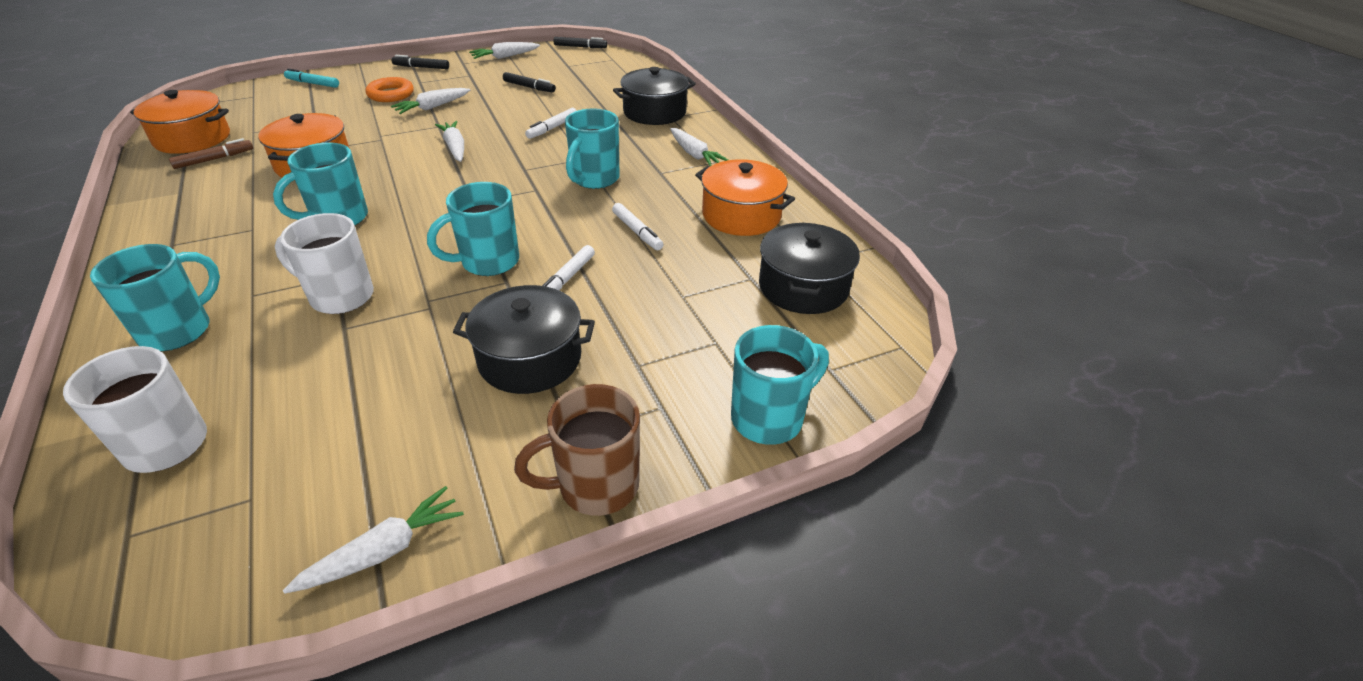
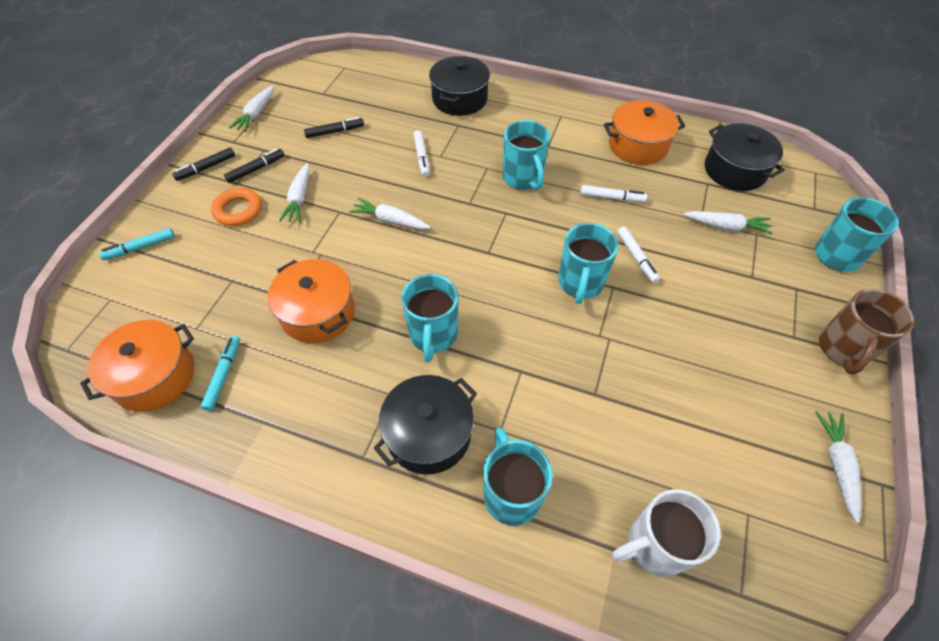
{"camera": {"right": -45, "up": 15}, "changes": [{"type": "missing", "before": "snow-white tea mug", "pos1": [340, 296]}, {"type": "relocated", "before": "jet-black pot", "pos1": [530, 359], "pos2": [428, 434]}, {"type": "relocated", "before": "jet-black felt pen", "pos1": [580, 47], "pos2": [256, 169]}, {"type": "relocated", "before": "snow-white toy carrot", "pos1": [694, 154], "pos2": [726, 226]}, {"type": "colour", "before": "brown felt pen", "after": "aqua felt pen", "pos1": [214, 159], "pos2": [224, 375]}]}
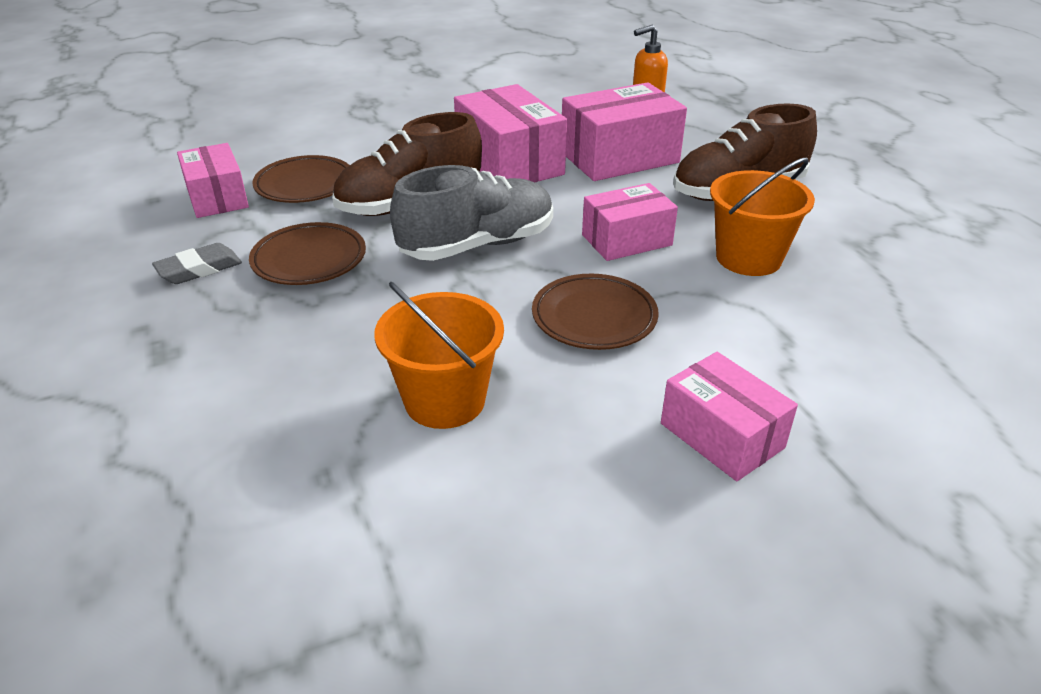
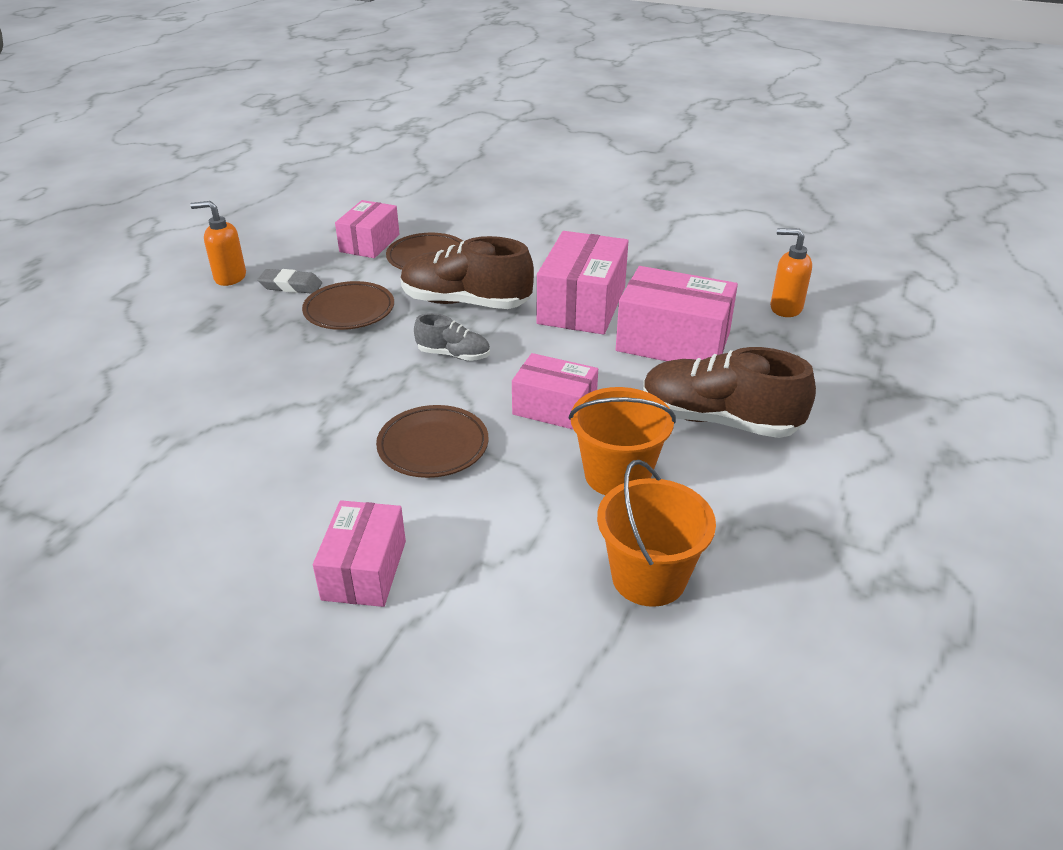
{"camera": {"right": 45, "up": 0}, "changes": [{"type": "appeared", "after": "orange soap dispenser", "pos2": [229, 277]}, {"type": "relocated", "before": "orange bucket", "pos1": [445, 400], "pos2": [649, 577]}, {"type": "size", "before": "ash-grey lace-up shoe", "pos1": [477, 245], "pos2": [453, 355], "scale": 0.53}]}
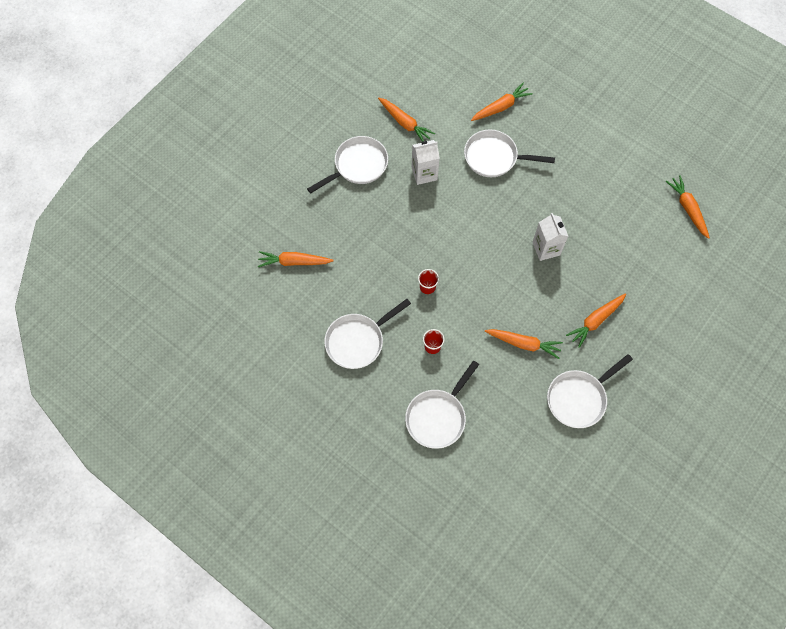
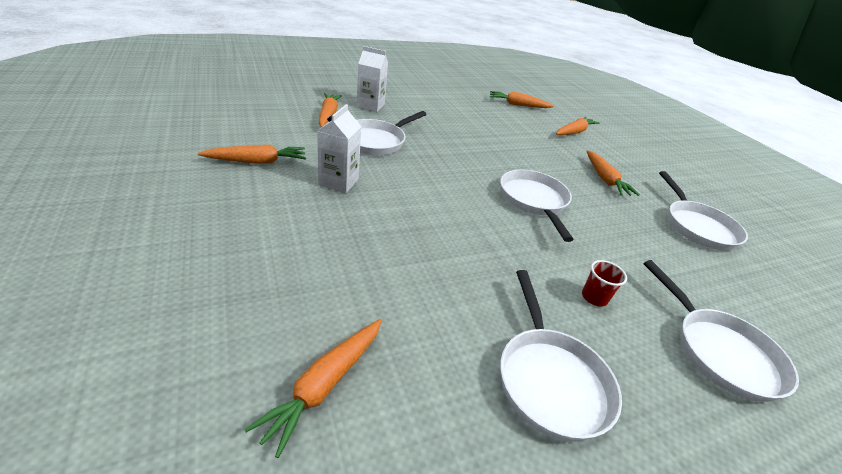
{"camera": {"right": -65, "up": -30}, "changes": [{"type": "missing", "before": "red tumbler", "pos1": [427, 287]}, {"type": "relocated", "before": "snow-white skillet", "pos1": [358, 166], "pos2": [534, 201]}, {"type": "relocated", "before": "orange toy carrot", "pos1": [523, 344], "pos2": [574, 132]}, {"type": "relocated", "before": "snow-white juice carton", "pos1": [546, 248], "pos2": [370, 106]}]}
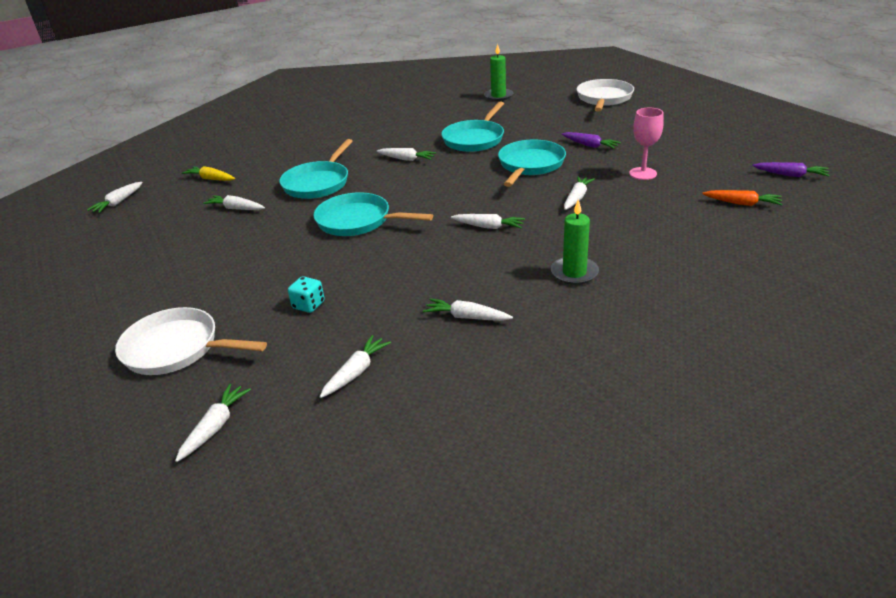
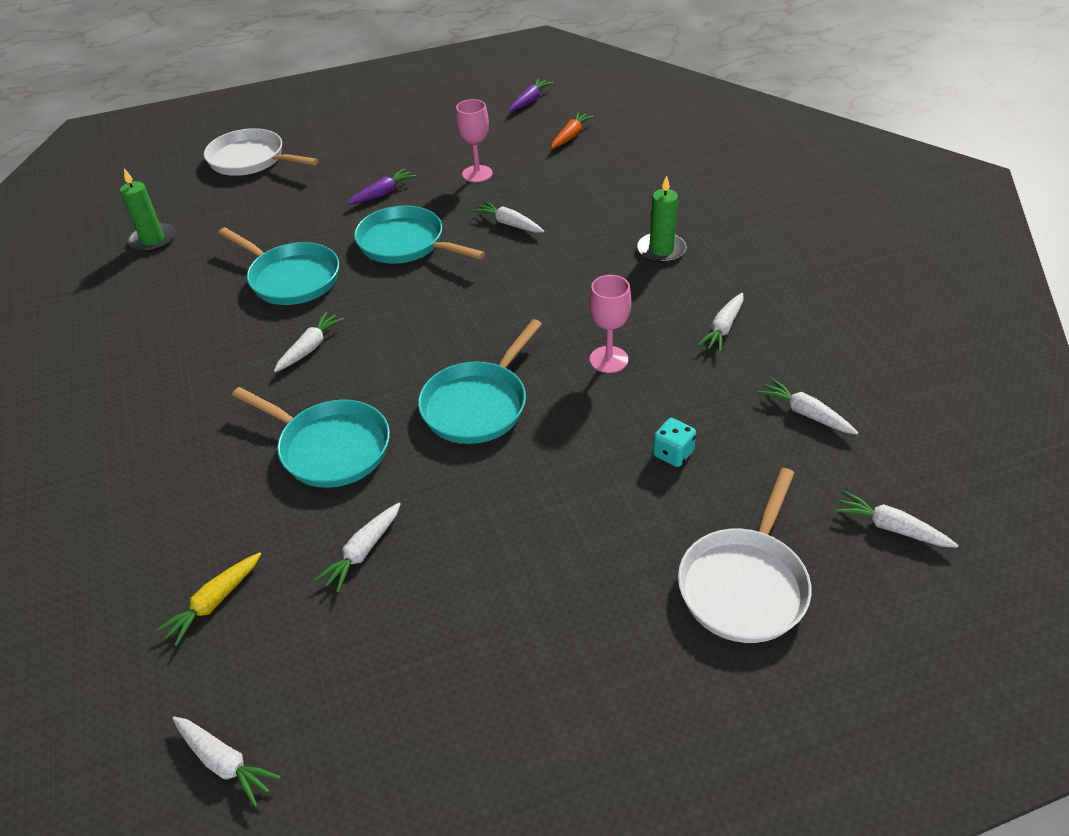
{"camera": {"right": -80, "up": 10}, "changes": [{"type": "missing", "before": "snow-white toy carrot", "pos1": [489, 227]}, {"type": "appeared", "after": "pink wine glass", "pos2": [608, 359]}]}
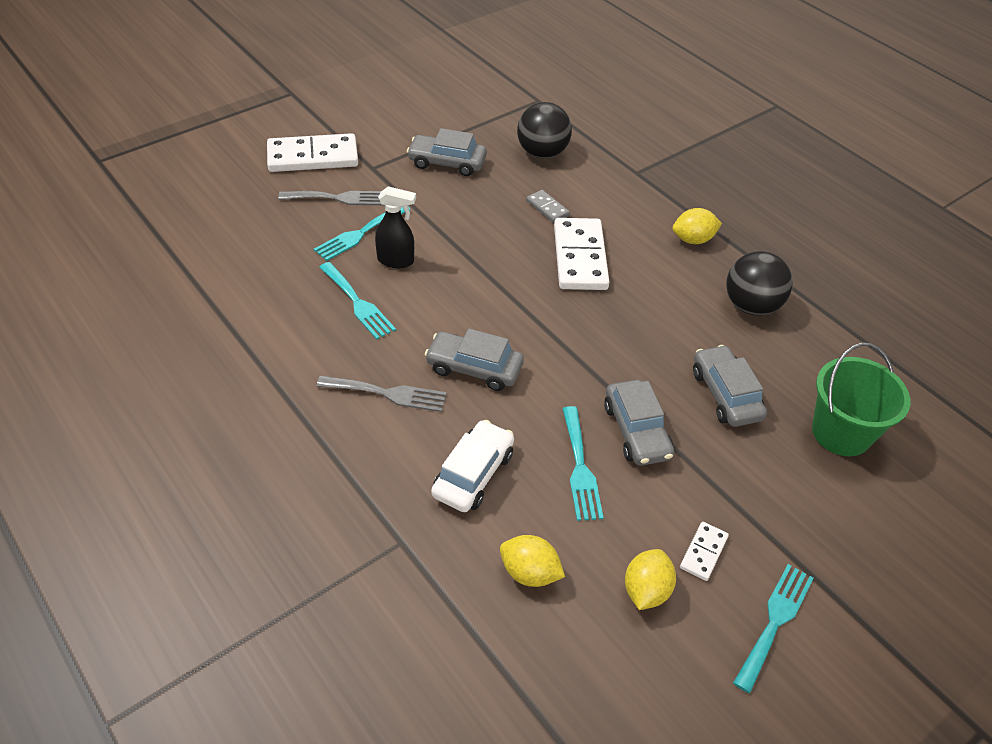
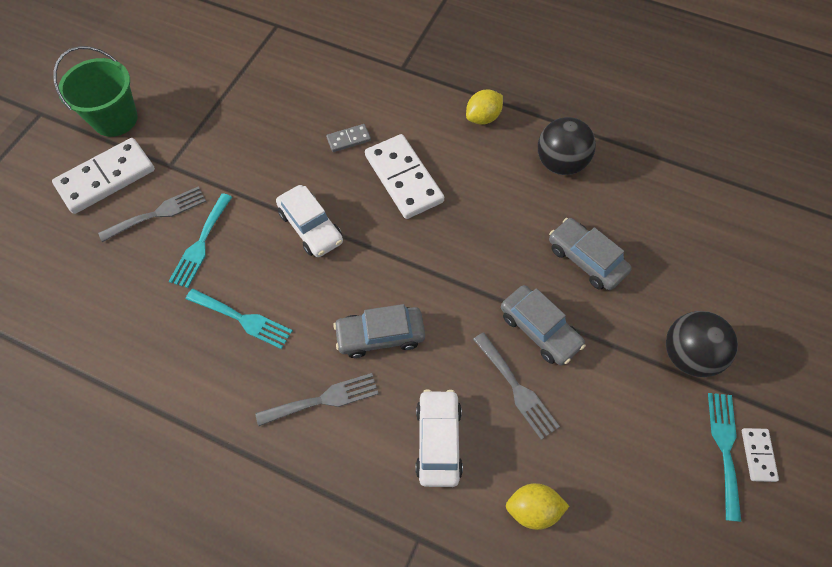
{"camera": {"right": -25, "up": 15}, "changes": [{"type": "missing", "before": "jet-black sprayer", "pos1": [396, 261]}, {"type": "missing", "before": "ash-grey automobile", "pos1": [447, 163]}, {"type": "missing", "before": "bright yellow citrus fruit", "pos1": [646, 590]}, {"type": "appeared", "after": "snow-white automobile", "pos2": [311, 227]}, {"type": "relocated", "before": "jet-black play ball", "pos1": [542, 153], "pos2": [688, 355]}, {"type": "relocated", "before": "snow-white domino", "pos1": [703, 552], "pos2": [758, 455]}, {"type": "relocated", "before": "green bucket", "pos1": [841, 432], "pos2": [115, 119]}, {"type": "colour", "before": "aqua table fork", "after": "ash-grey table fork", "pos1": [580, 468], "pos2": [517, 388]}, {"type": "spun", "before": "ash-grey domino", "pos1": [547, 208], "pos2": [348, 139], "turn": -45}]}
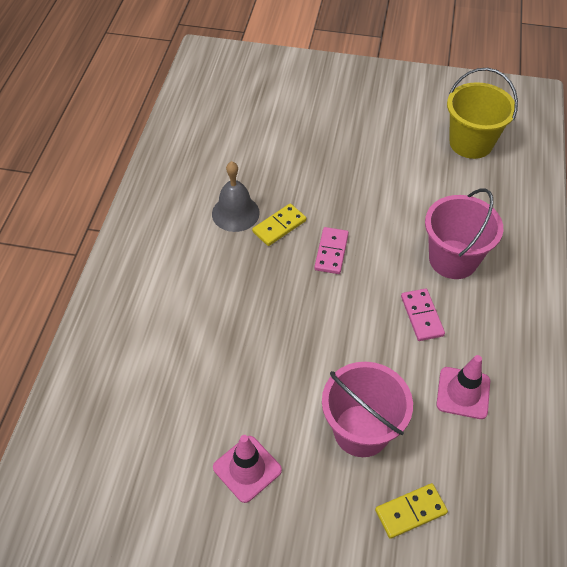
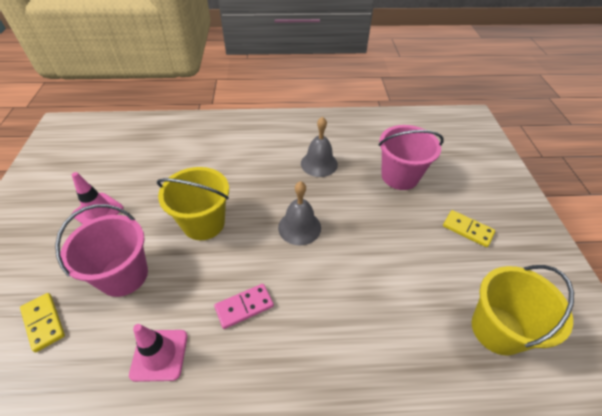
{"camera": {"right": 75, "up": -5}, "changes": [{"type": "appeared", "after": "bright yellow bucket", "pos2": [203, 223]}, {"type": "relocated", "before": "bright yellow domino", "pos1": [279, 226], "pos2": [467, 229]}, {"type": "relocated", "before": "pink bucket", "pos1": [453, 259], "pos2": [400, 176]}, {"type": "exchanged", "before": "pink domino", "after": "ash-grey school bell", "pos1": [331, 252], "pos2": [299, 227]}]}
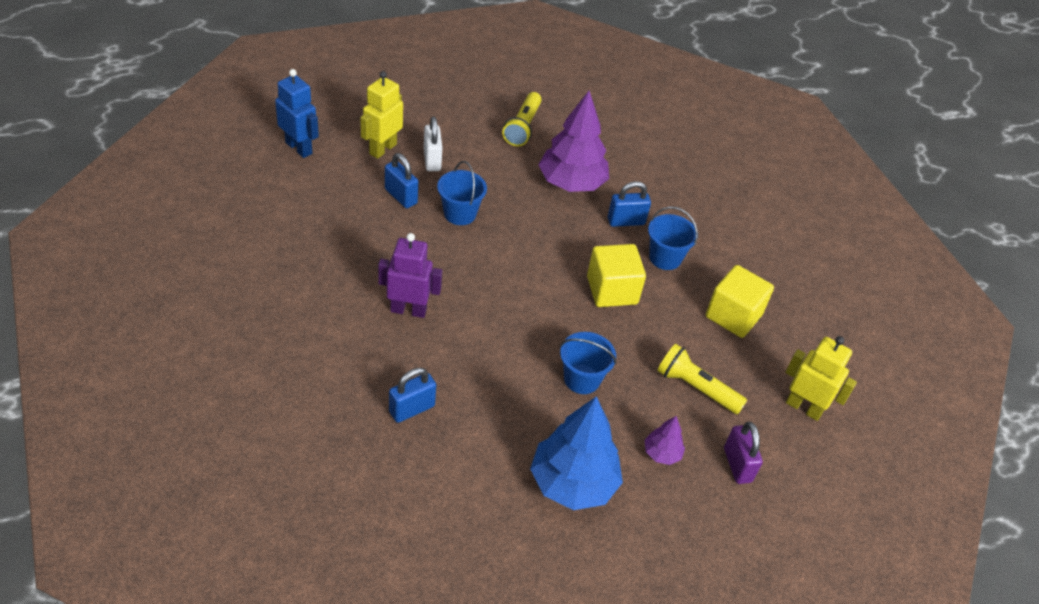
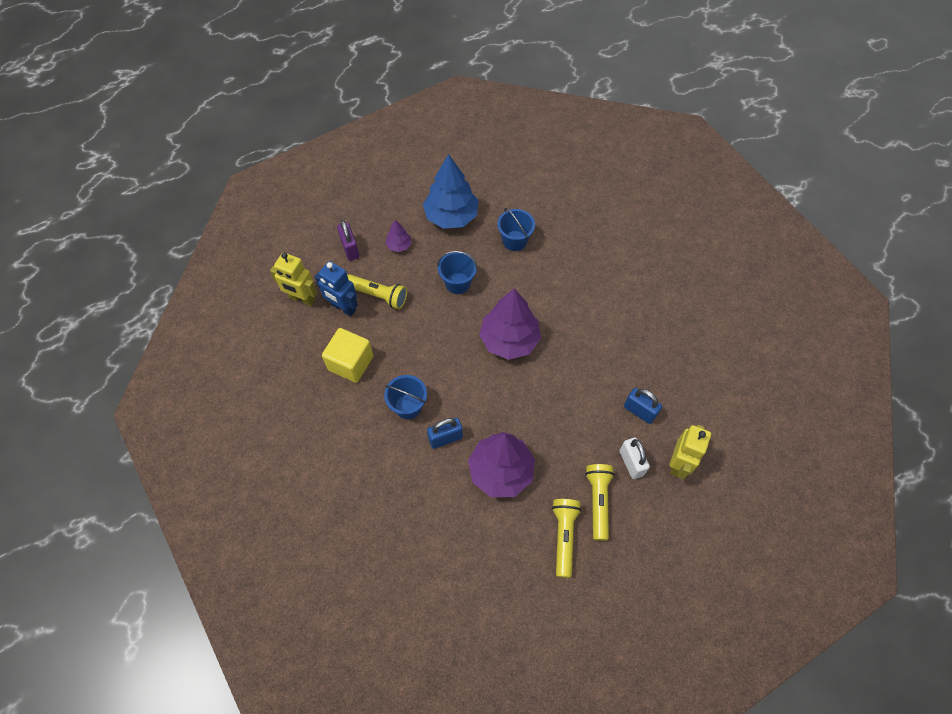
{"camera": {"right": 175, "up": 15}, "changes": [{"type": "missing", "before": "violet robot", "pos1": [408, 310]}, {"type": "missing", "before": "royal blue lock", "pos1": [412, 409]}, {"type": "missing", "before": "bright yellow block", "pos1": [612, 290]}, {"type": "appeared", "after": "violet toy tree", "pos2": [509, 340]}, {"type": "appeared", "after": "bright yellow flashlight", "pos2": [598, 501]}, {"type": "relocated", "before": "royal blue robot", "pos1": [299, 148], "pos2": [343, 308]}, {"type": "relocated", "before": "royal blue bucket", "pos1": [460, 214], "pos2": [514, 241]}]}
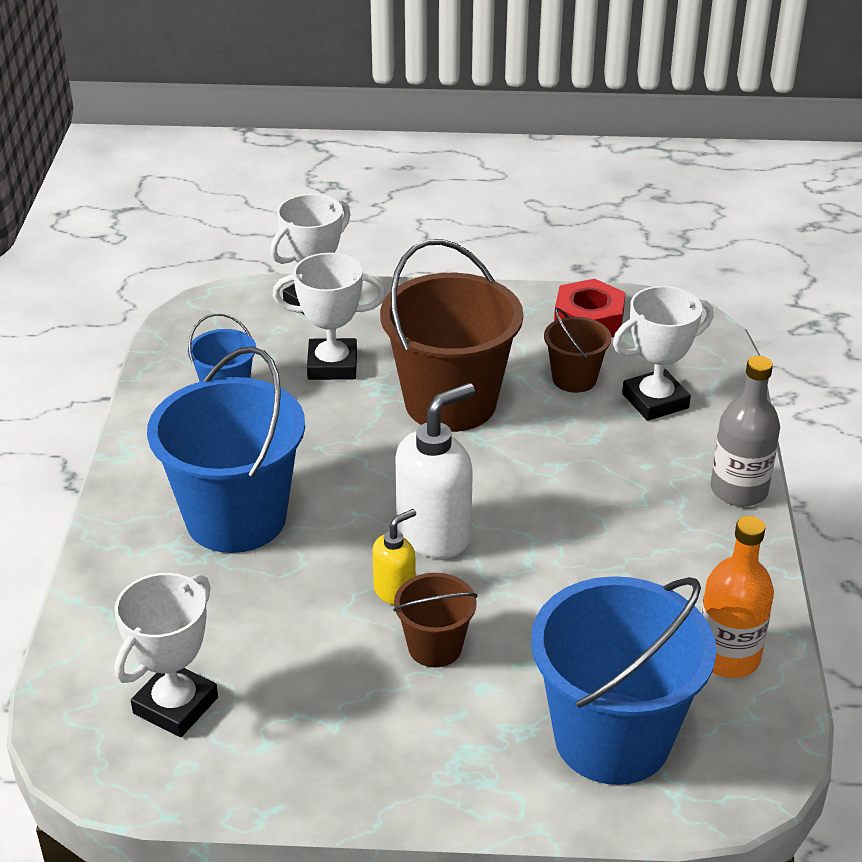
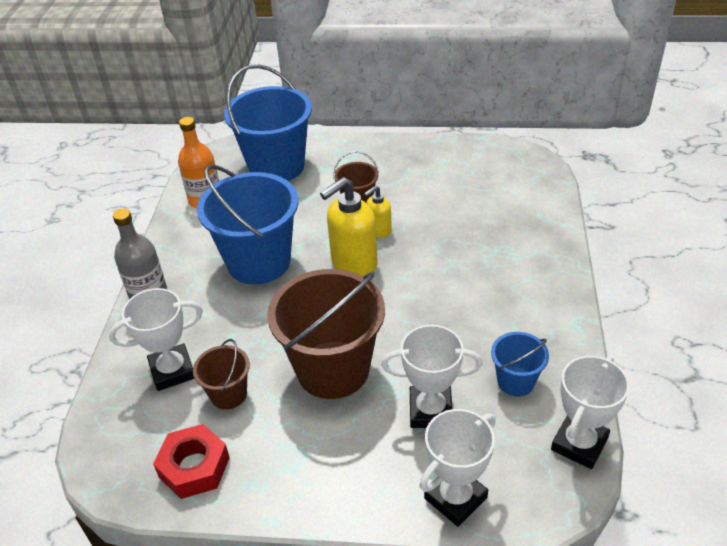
{"camera": {"right": -175, "up": 5}, "changes": [{"type": "relocated", "before": "snow-white trophy", "pos1": [175, 705], "pos2": [579, 444]}, {"type": "relocated", "before": "royal blue bucket", "pos1": [236, 518], "pos2": [259, 262]}, {"type": "colour", "before": "snow-white soap dispenser", "after": "bright yellow soap dispenser", "pos1": [434, 534], "pos2": [353, 264]}]}
